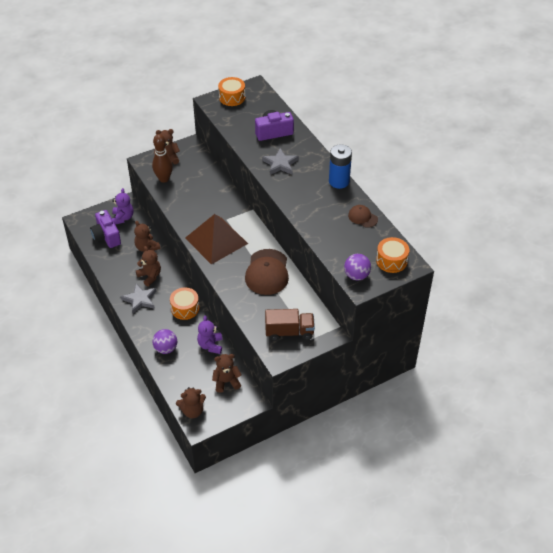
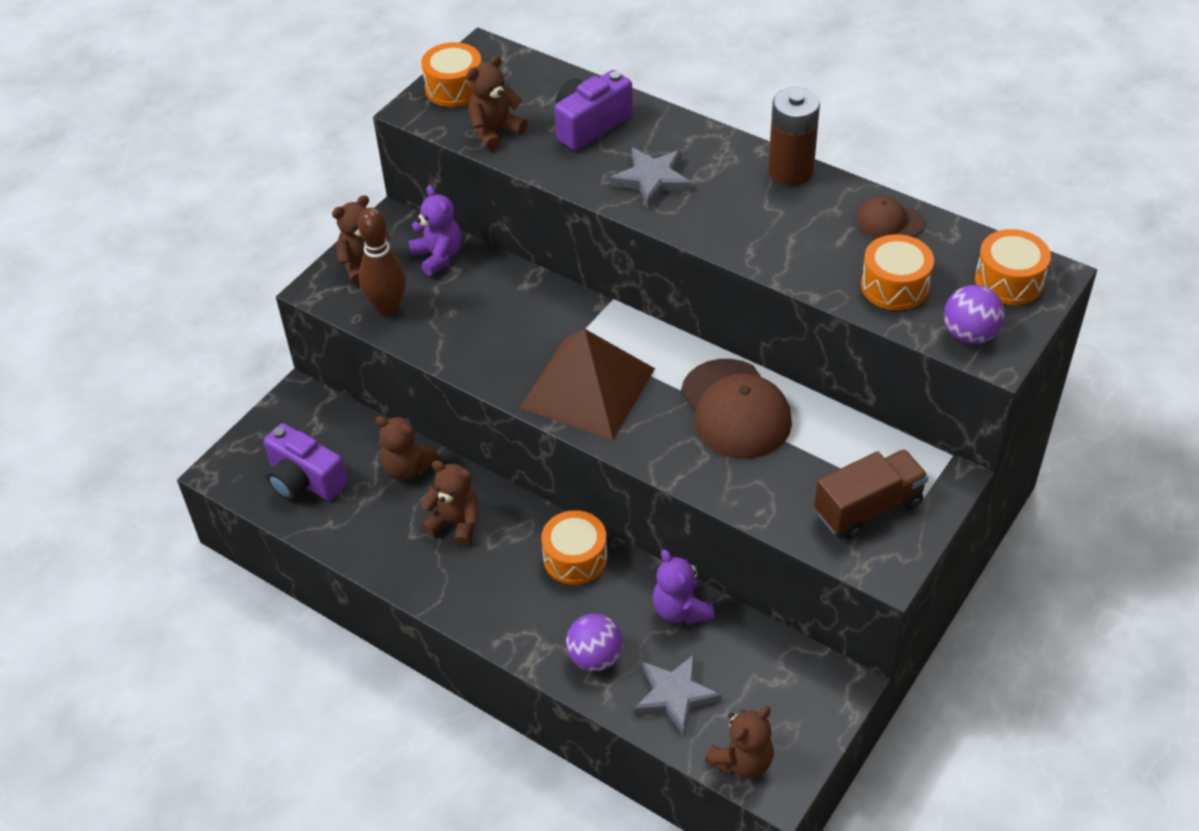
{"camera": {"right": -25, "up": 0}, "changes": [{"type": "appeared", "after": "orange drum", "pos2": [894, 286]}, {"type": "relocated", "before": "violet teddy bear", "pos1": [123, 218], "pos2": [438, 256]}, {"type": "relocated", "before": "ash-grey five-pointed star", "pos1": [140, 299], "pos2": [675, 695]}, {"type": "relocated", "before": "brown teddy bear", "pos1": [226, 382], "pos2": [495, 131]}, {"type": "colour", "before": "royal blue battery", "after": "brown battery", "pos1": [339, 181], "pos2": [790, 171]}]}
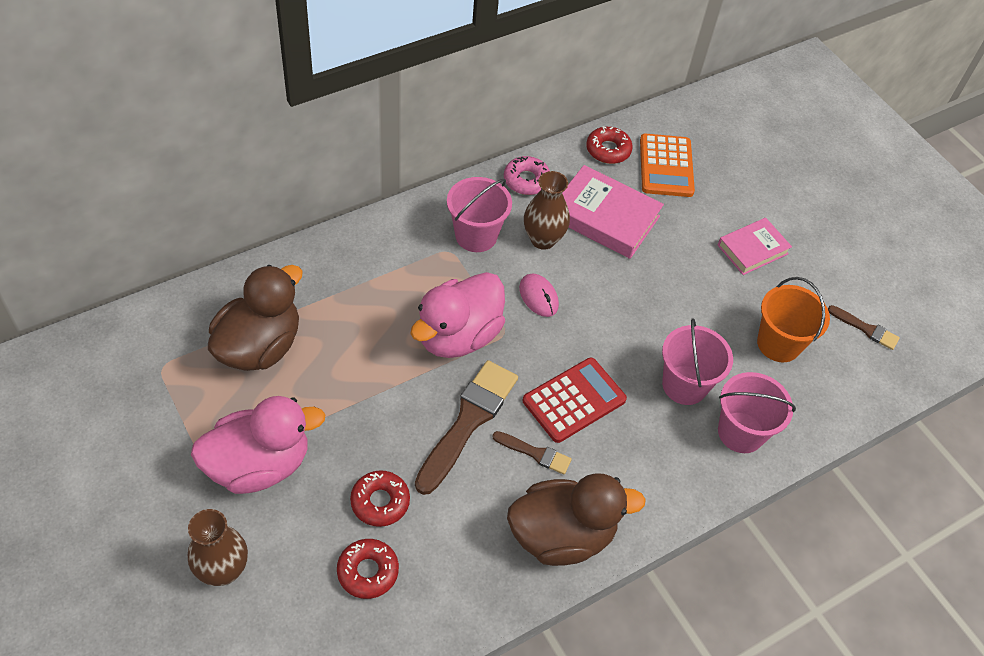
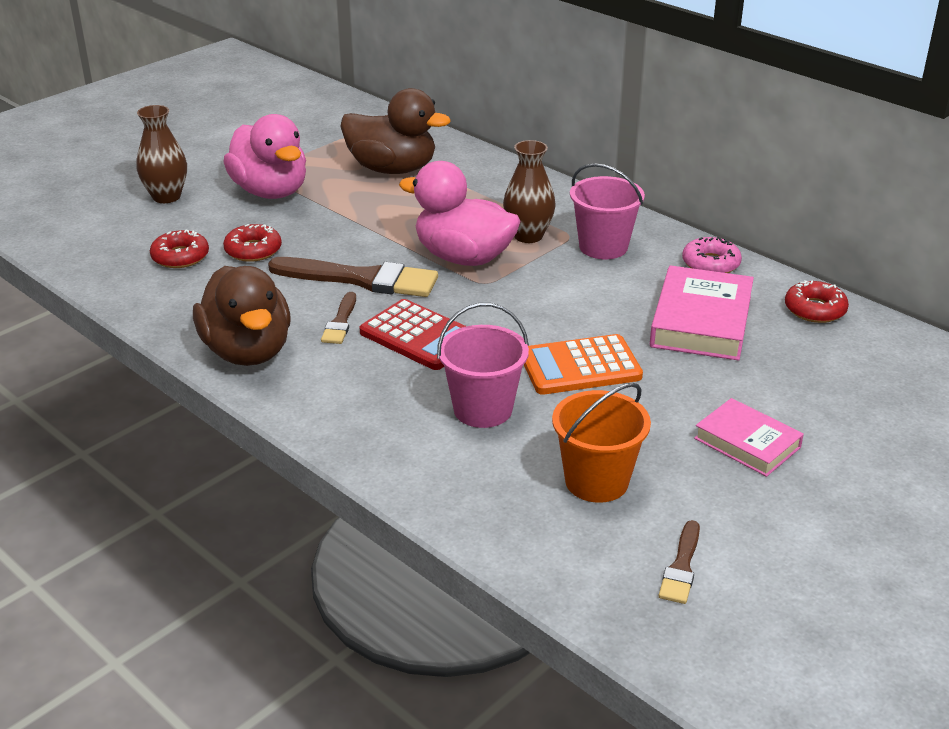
{"camera": {"right": 80, "up": -20}, "changes": [{"type": "missing", "before": "pink computer mouse", "pos1": [538, 297]}, {"type": "missing", "before": "pink bucket", "pos1": [740, 432]}, {"type": "relocated", "before": "brown flower vase", "pos1": [543, 239], "pos2": [528, 236]}, {"type": "relocated", "before": "orange calculator", "pos1": [666, 166], "pos2": [580, 366]}]}
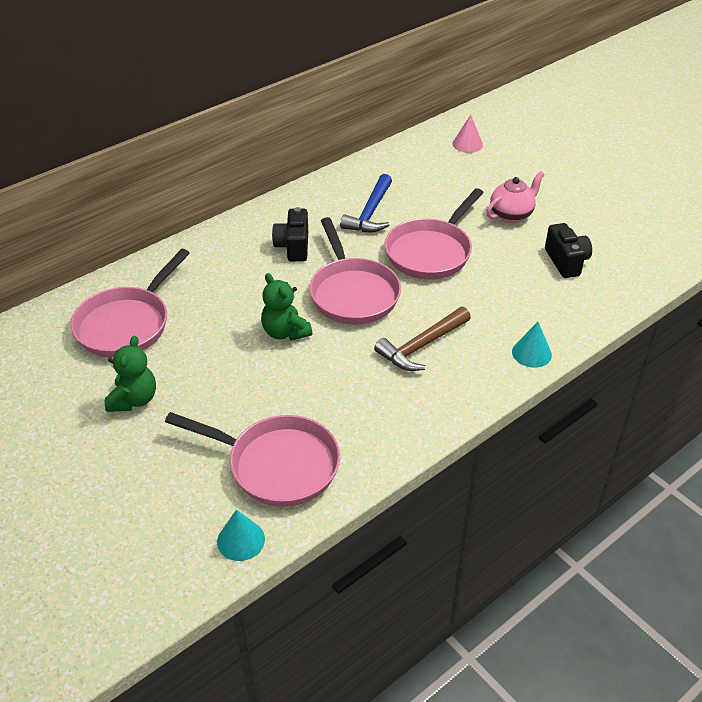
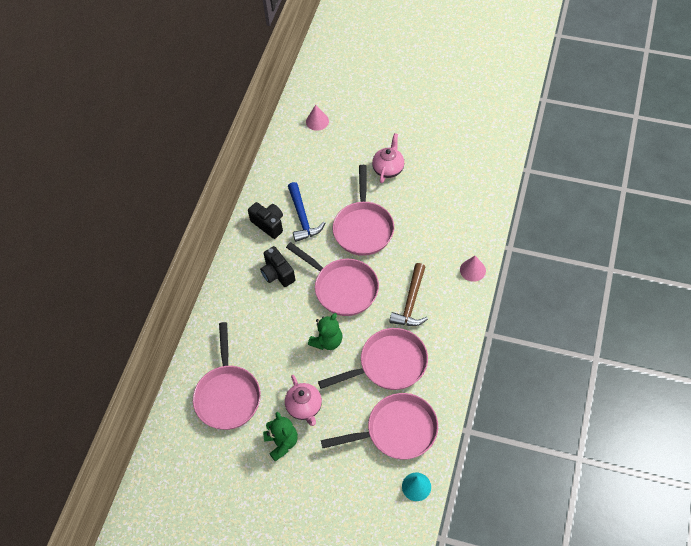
{"camera": {"right": -30, "up": 15}, "changes": [{"type": "appeared", "after": "pink china teapot", "pos2": [304, 407]}, {"type": "appeared", "after": "pink skillet", "pos2": [389, 364]}, {"type": "relocated", "before": "jet-black photo camera", "pos1": [566, 262], "pos2": [269, 224]}, {"type": "colour", "before": "aqua solid cone", "after": "pink solid cone", "pos1": [531, 353], "pos2": [472, 270]}, {"type": "spun", "before": "green teddy bear", "pos1": [285, 332], "pos2": [327, 341], "turn": -75}]}
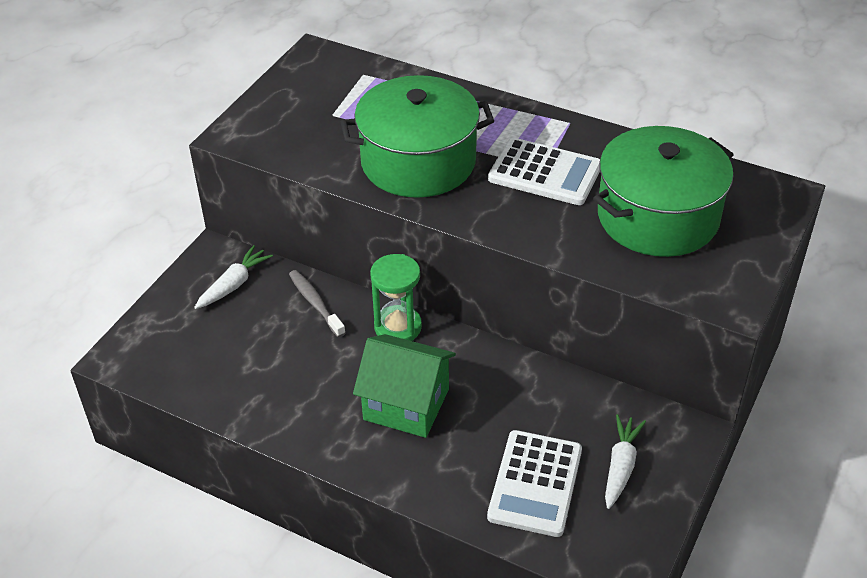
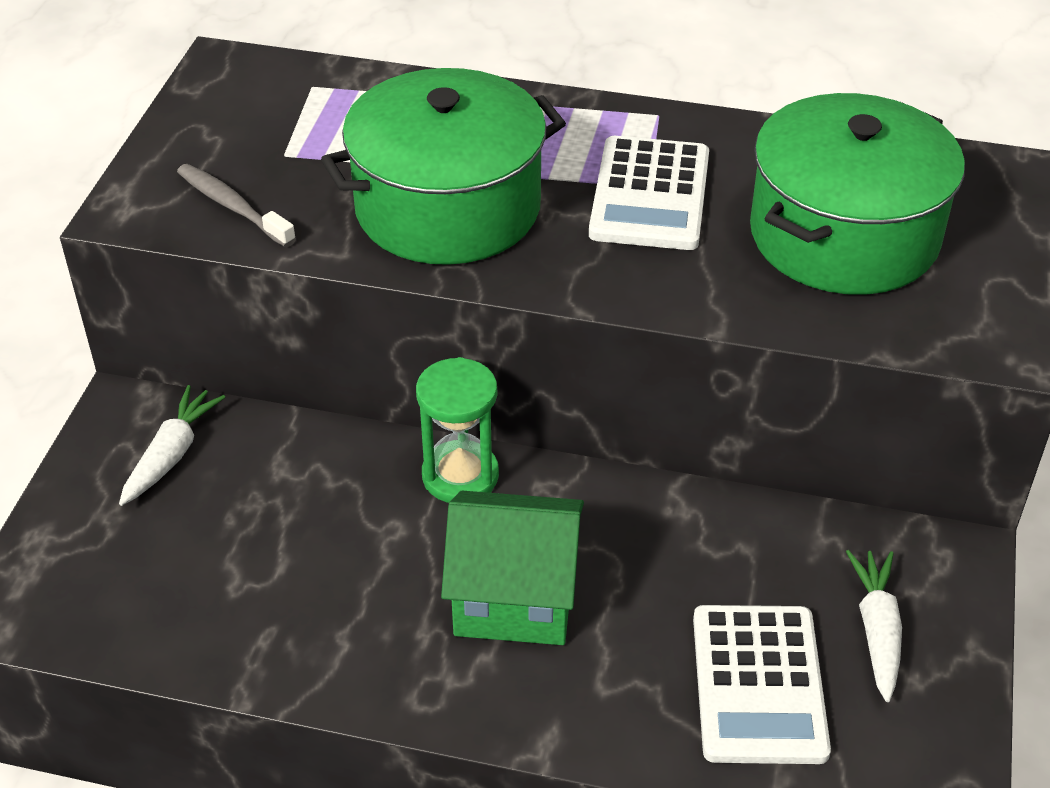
{"camera": {"right": -15, "up": 0}, "changes": [{"type": "relocated", "before": "ash-grey dental brush", "pos1": [315, 303], "pos2": [232, 206]}, {"type": "spun", "before": "snow-white calculator", "pos1": [545, 173], "pos2": [650, 195], "turn": 90}]}
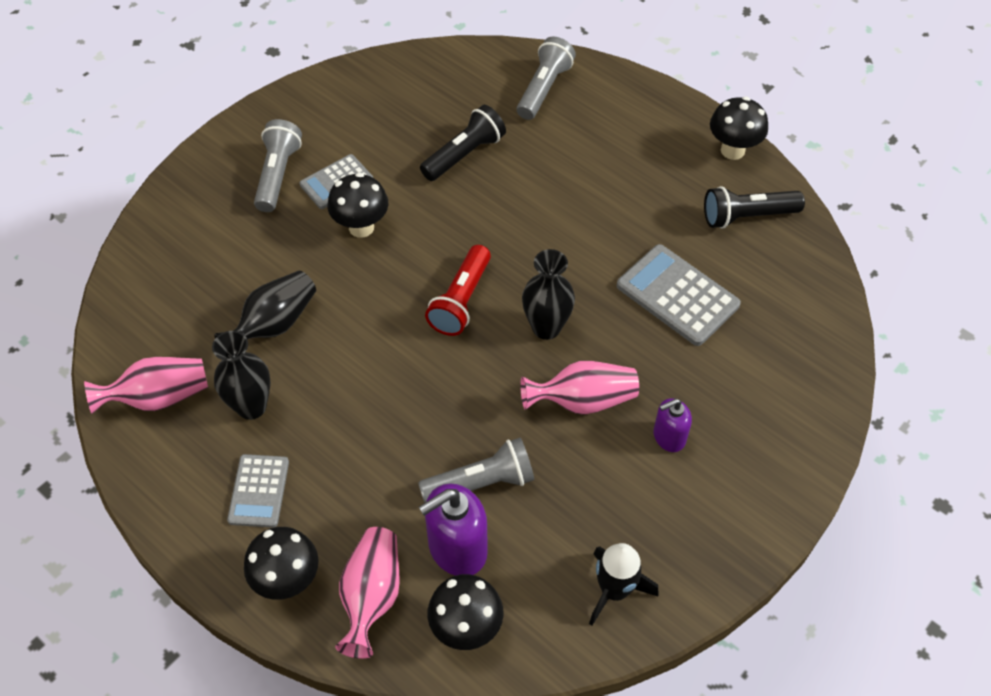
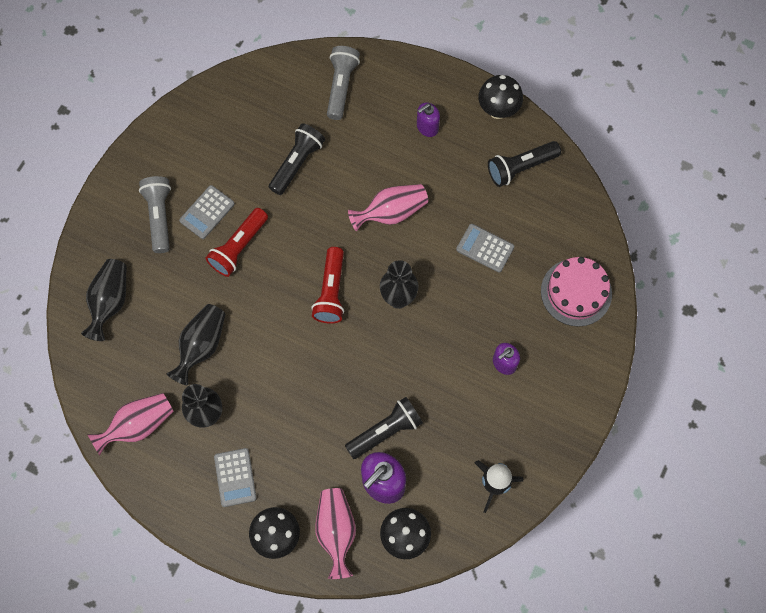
{"camera": {"right": -15, "up": 15}, "changes": [{"type": "appeared", "after": "jet-black flower vase", "pos2": [110, 302]}, {"type": "appeared", "after": "violet soap dispenser", "pos2": [427, 127]}, {"type": "appeared", "after": "pink gateau", "pos2": [576, 292]}, {"type": "relocated", "before": "pink flower vase", "pos1": [583, 400], "pos2": [391, 212]}, {"type": "exchanged", "before": "jet-black mushroom", "after": "red flashlight", "pos1": [361, 227], "pos2": [238, 247]}, {"type": "colour", "before": "ash-grey flashlight", "after": "jet-black flashlight", "pos1": [481, 483], "pos2": [386, 431]}, {"type": "size", "before": "ash-grey calculator", "pos1": [677, 295], "pos2": [485, 248], "scale": 0.64}]}
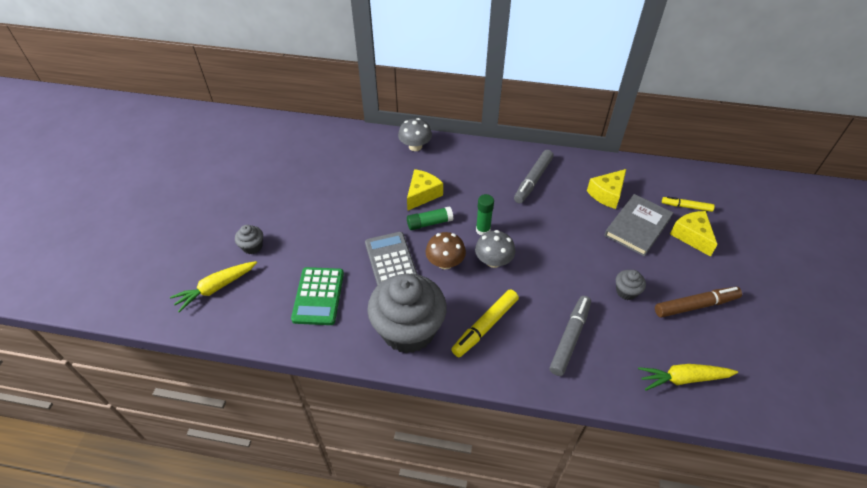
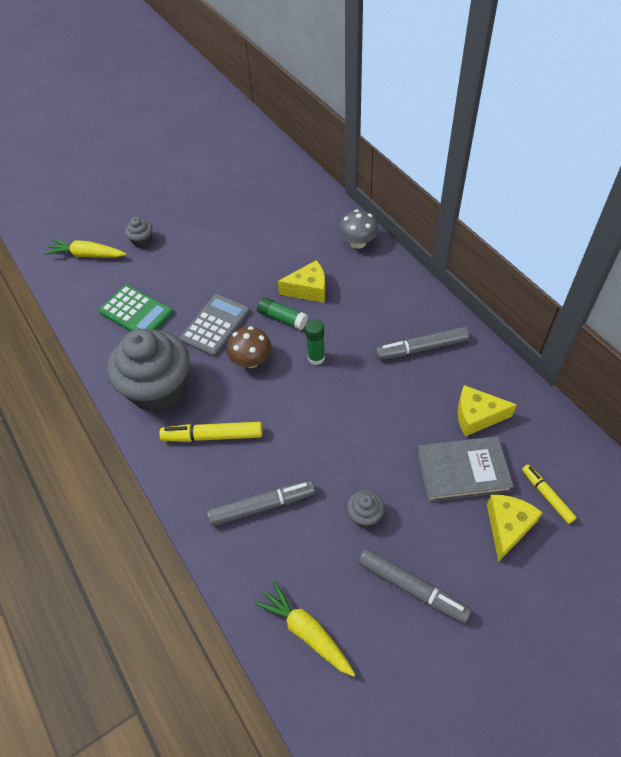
{"camera": {"right": 50, "up": 5}, "changes": [{"type": "missing", "before": "ash-grey mushroom", "pos1": [493, 261]}, {"type": "colour", "before": "brown felt pen", "after": "ash-grey felt pen", "pos1": [695, 305], "pos2": [412, 588]}, {"type": "spun", "before": "green calculator", "pos1": [318, 296], "pos2": [136, 312], "turn": -105}]}
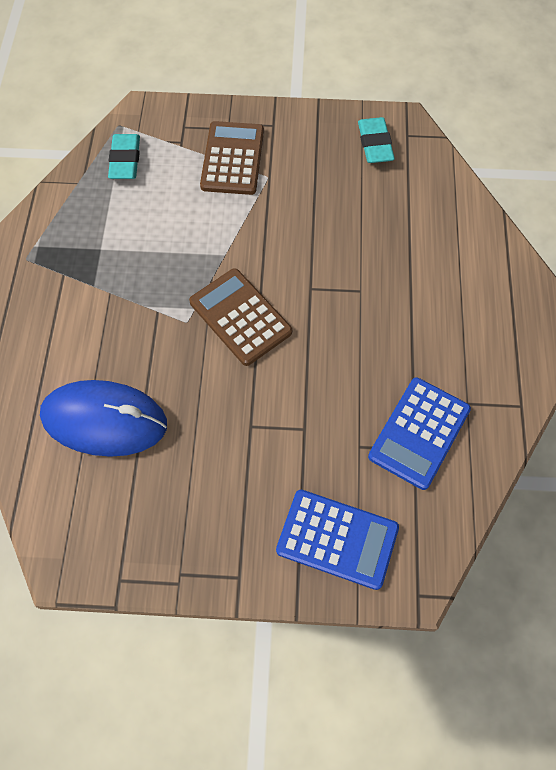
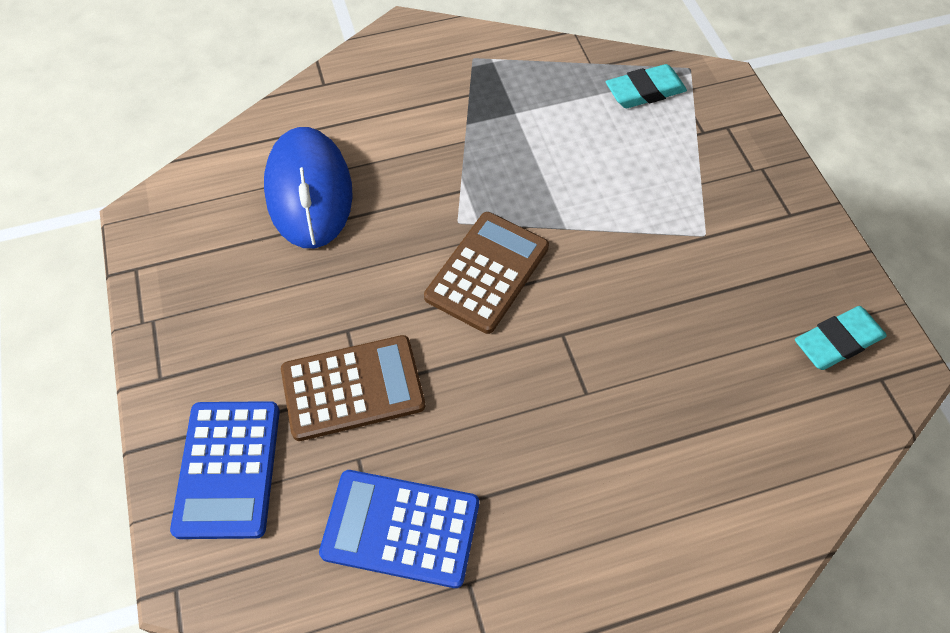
{"camera": {"right": 70, "up": -5}, "changes": [{"type": "relocated", "before": "brown calculator", "pos1": [232, 159], "pos2": [353, 388]}]}
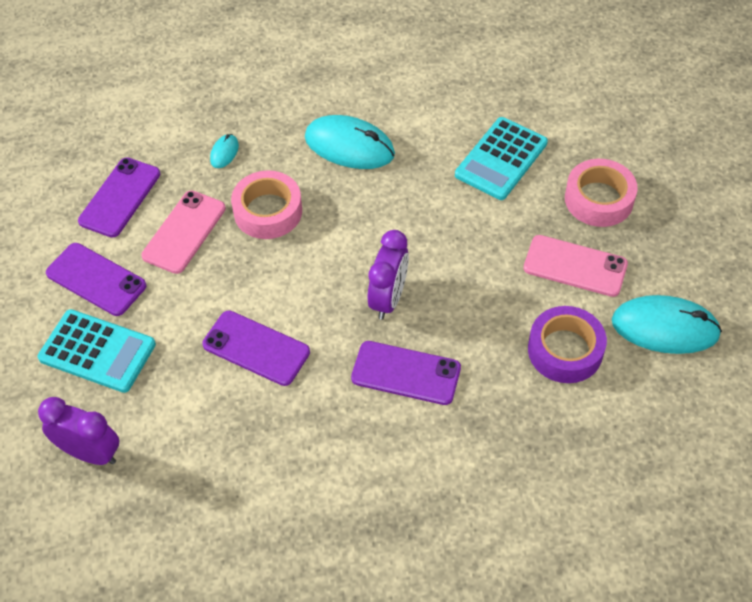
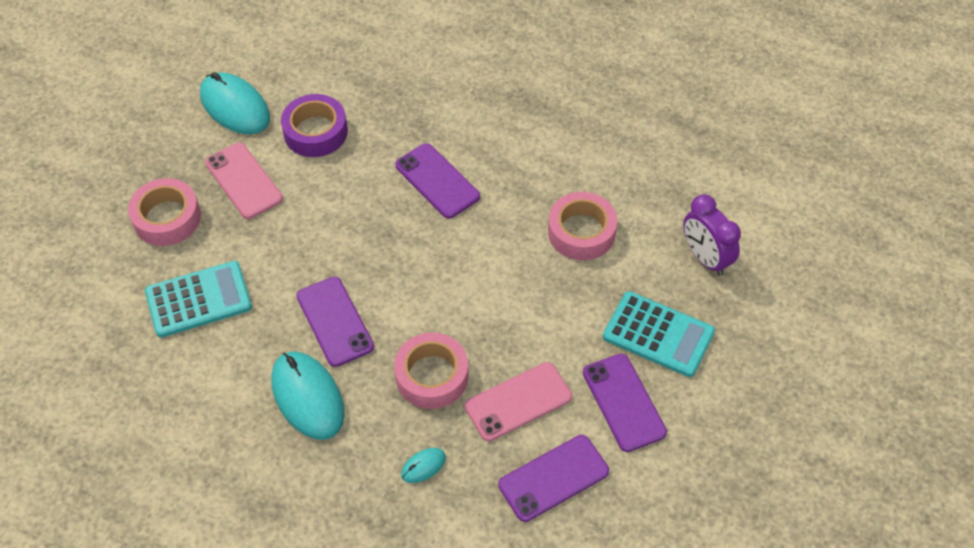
{"camera": {"right": -145, "up": 0}, "changes": [{"type": "missing", "before": "violet clock", "pos1": [388, 299]}, {"type": "appeared", "after": "pink tape", "pos2": [581, 232]}, {"type": "relocated", "before": "violet smartphone", "pos1": [256, 348], "pos2": [334, 321]}, {"type": "spun", "before": "aqua calculator", "pos1": [97, 351], "pos2": [658, 334], "turn": 150}]}
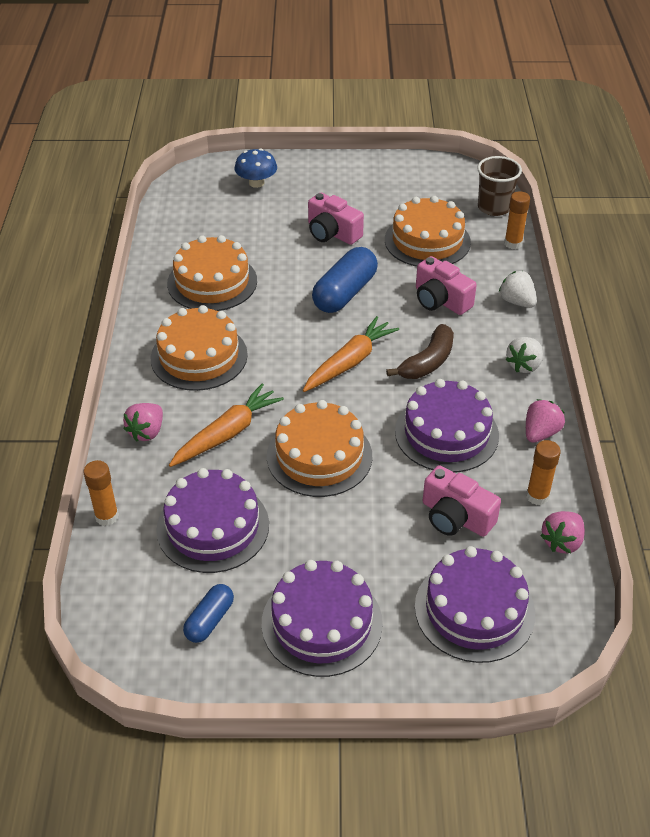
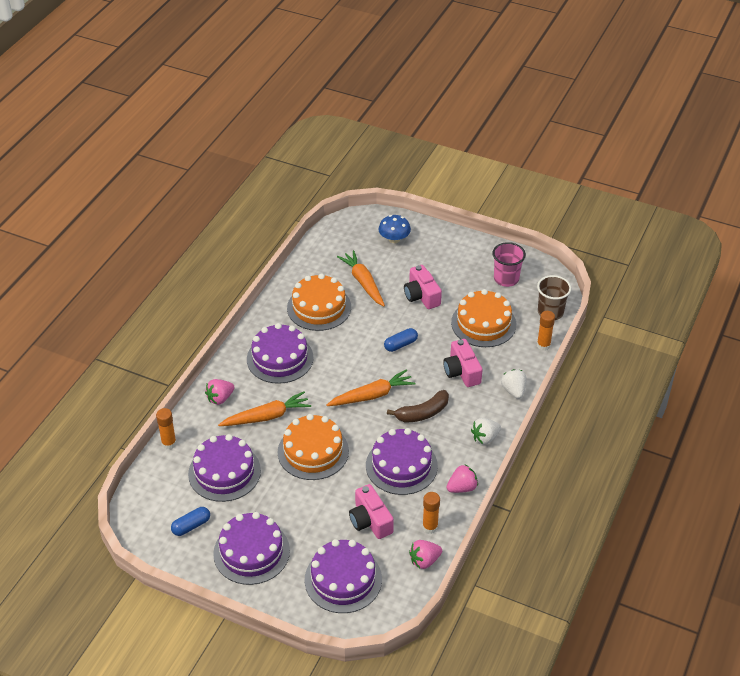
{"camera": {"right": 25, "up": 0}, "changes": [{"type": "appeared", "after": "orange toy carrot", "pos2": [363, 282]}, {"type": "appeared", "after": "pink tumbler", "pos2": [506, 279]}, {"type": "colour", "before": "orange gateau", "after": "violet gateau", "pos1": [199, 356], "pos2": [280, 358]}, {"type": "size", "before": "royal blue pill shape", "pos1": [345, 293], "pos2": [400, 344], "scale": 0.57}]}
